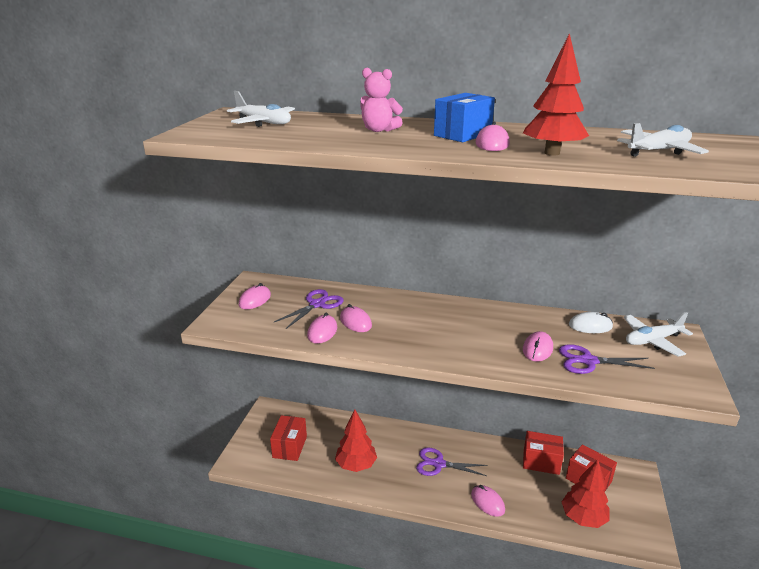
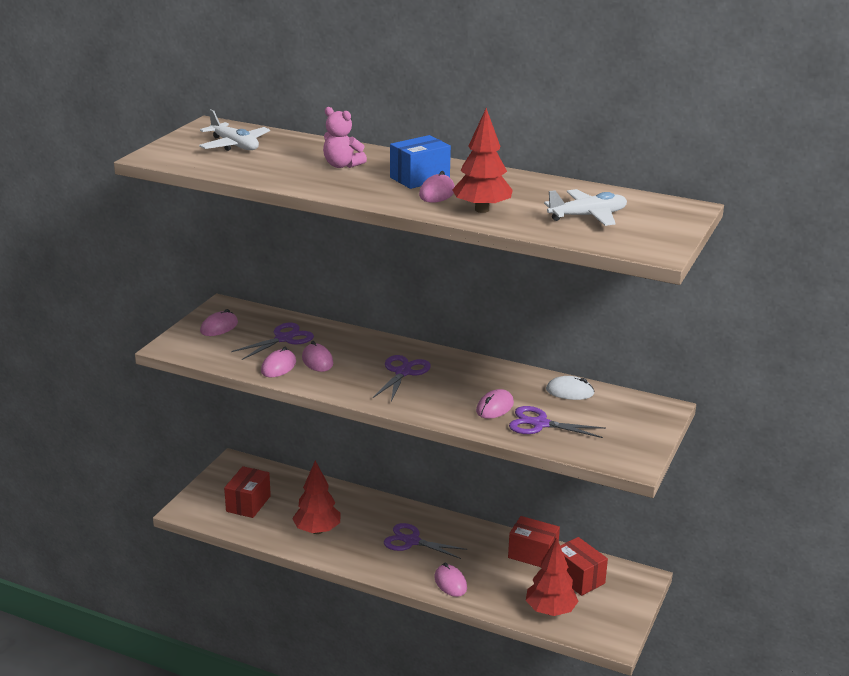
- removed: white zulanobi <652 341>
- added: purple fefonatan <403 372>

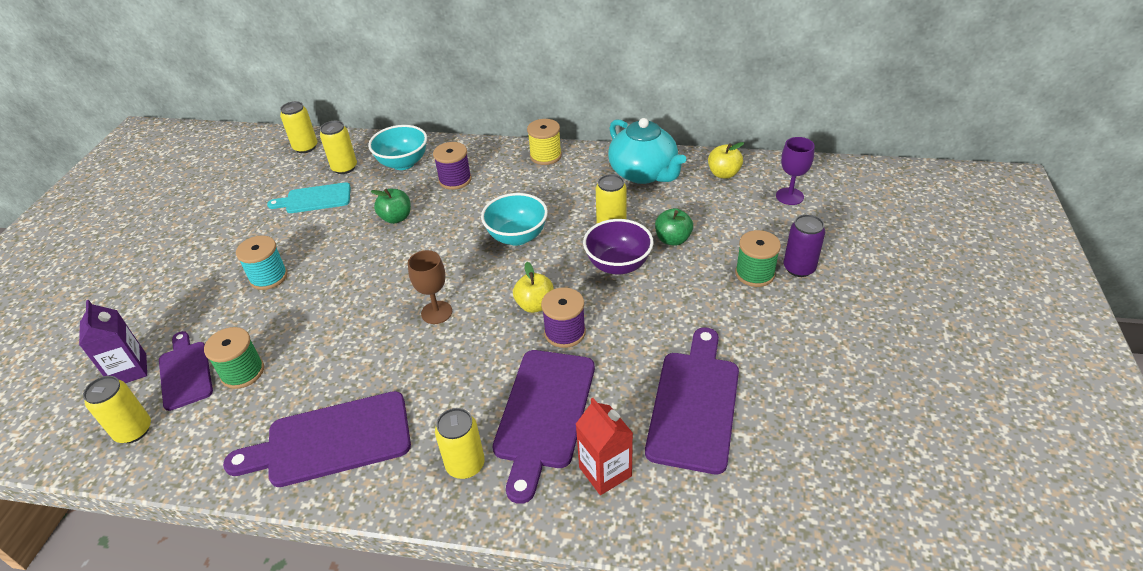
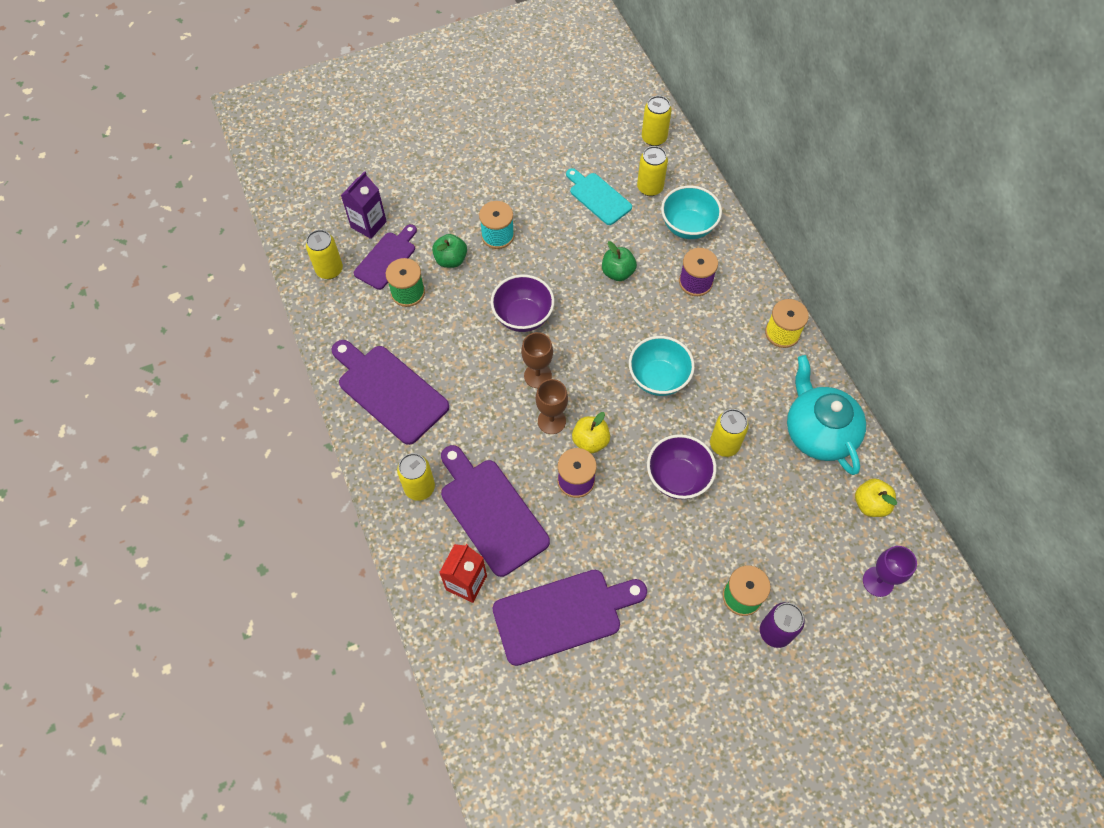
- turned: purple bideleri <544 413> = <491 512> 75 degrees clockwise
- turned: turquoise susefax <644 173> = <818 432> 135 degrees clockwise
- moved: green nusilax <673 239> to <451 260>
- added: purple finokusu <523 316>
- added: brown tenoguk <551 421>

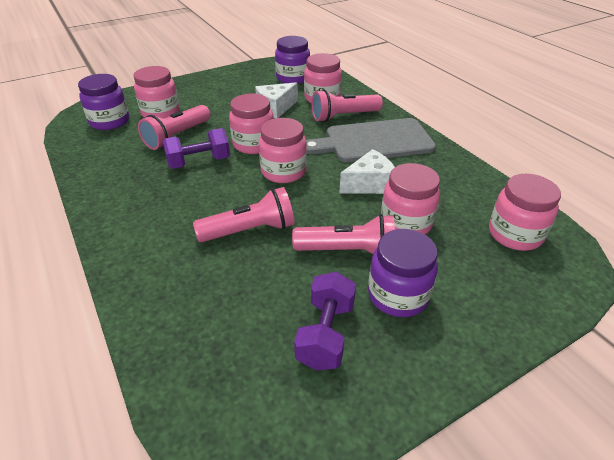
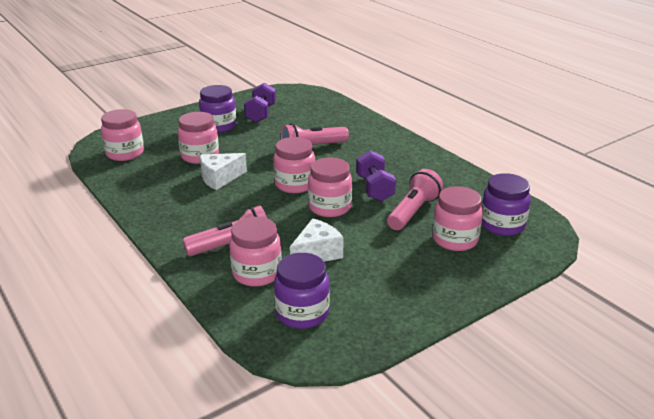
- turned: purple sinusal <199 162> = <375 189> 75 degrees counterclockwise
- removed: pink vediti <348 251>
- removed: grey bideleri <374 141>

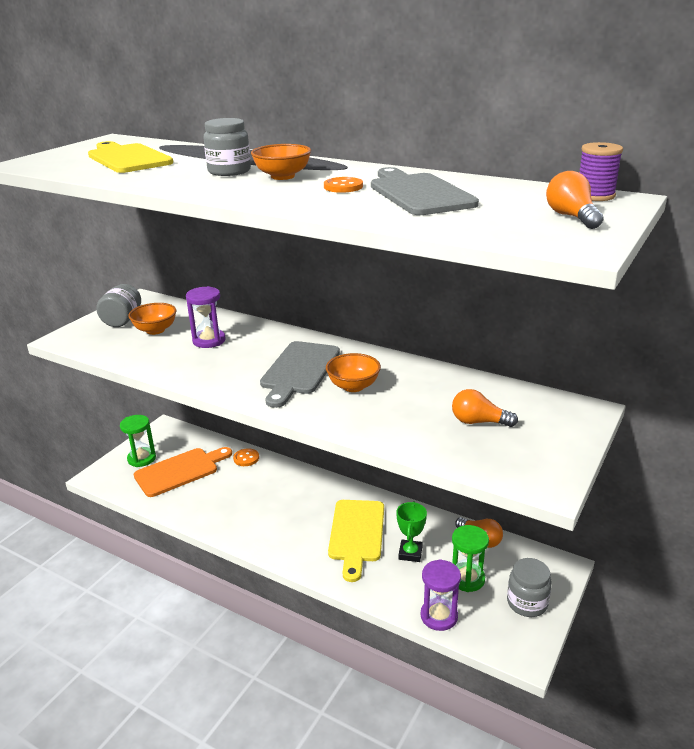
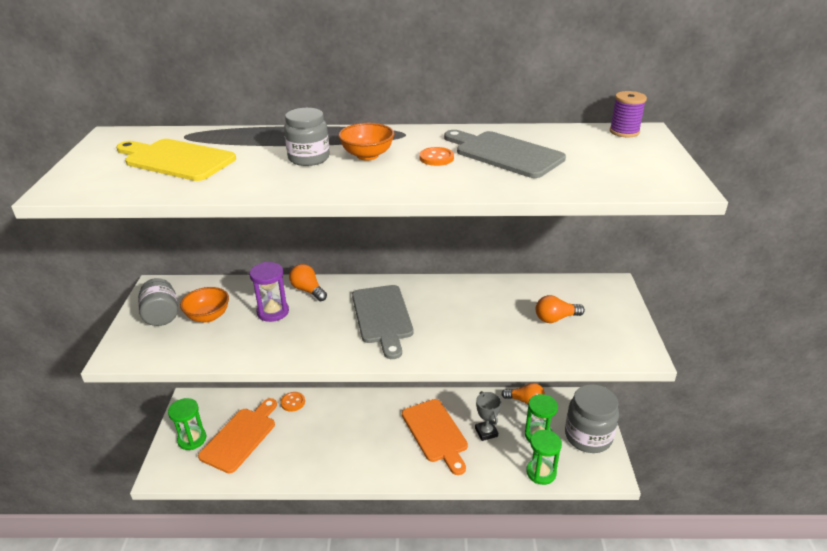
- removed: orange finokusu <353 386>
- recoloured: yellow bideleri <356 534> to orange bideleri <435 433>
- recoloured: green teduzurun <410 553> to grey teduzurun <486 432>
- recoloured: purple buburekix <439 616> to green buburekix <541 472>
- resized: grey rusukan <527 603> = <588 436> x1.53
- moved: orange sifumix <572 217> to <308 290>

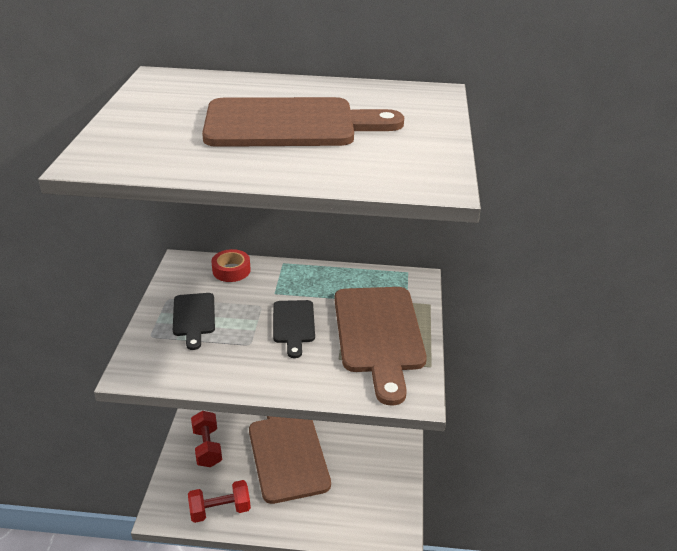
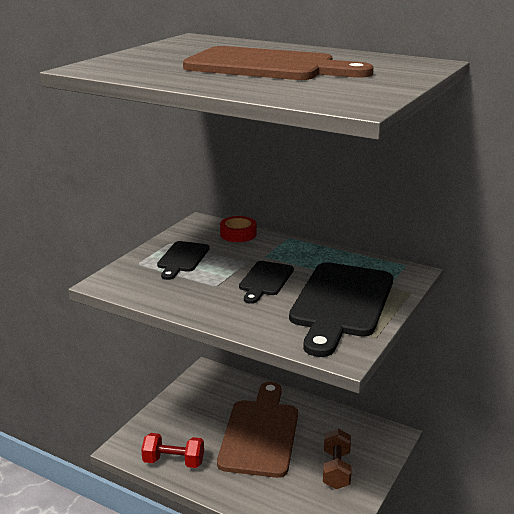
- removed: red sinusal <207 447>
- recoloured: brown bideleri <378 334> to black bideleri <340 303>
- added: brown sinusal <336 470>

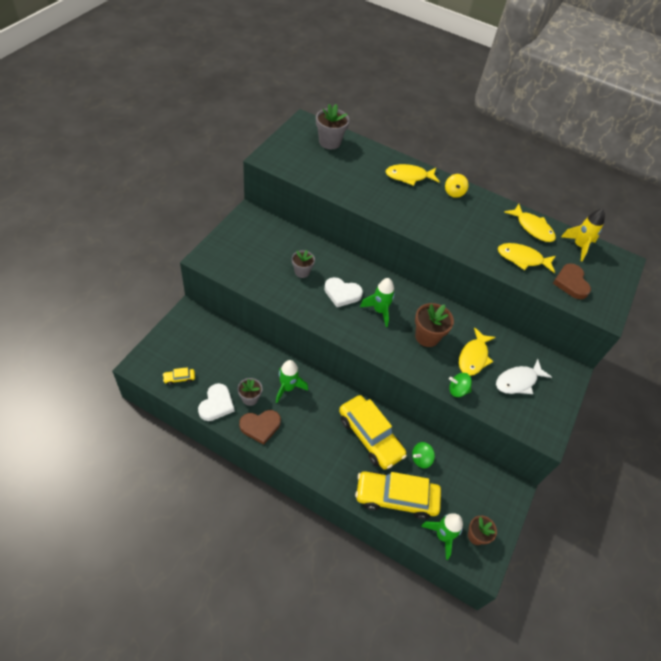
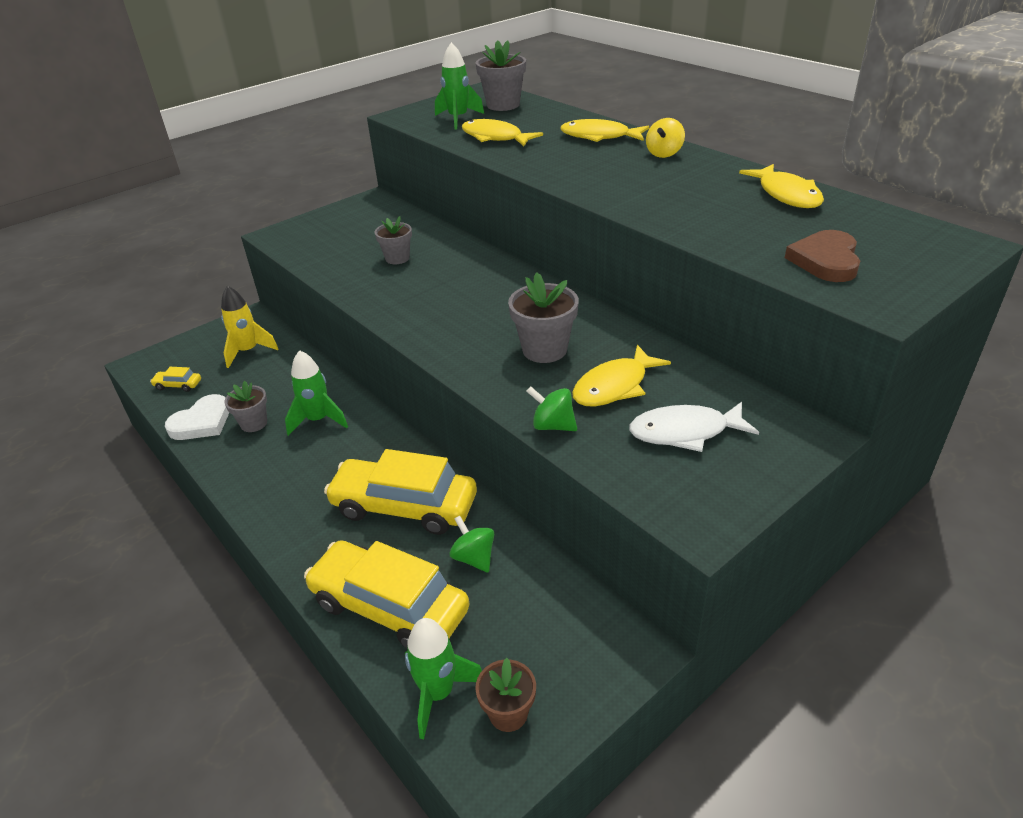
- removed: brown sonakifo <260 426>
- removed: white sonakifo <342 293>
- turned: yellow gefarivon <370 436> = <404 506> 120 degrees clockwise
- moved: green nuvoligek <379 311> to <458 119>
- turned: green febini <421 459> = <474 558> 60 degrees clockwise
- recoloured: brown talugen <427 336> to grey talugen <544 350>
- moved: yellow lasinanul <522 259> to <495 138>
- moved: yellow nuvoligek <579 246> to <248 351>

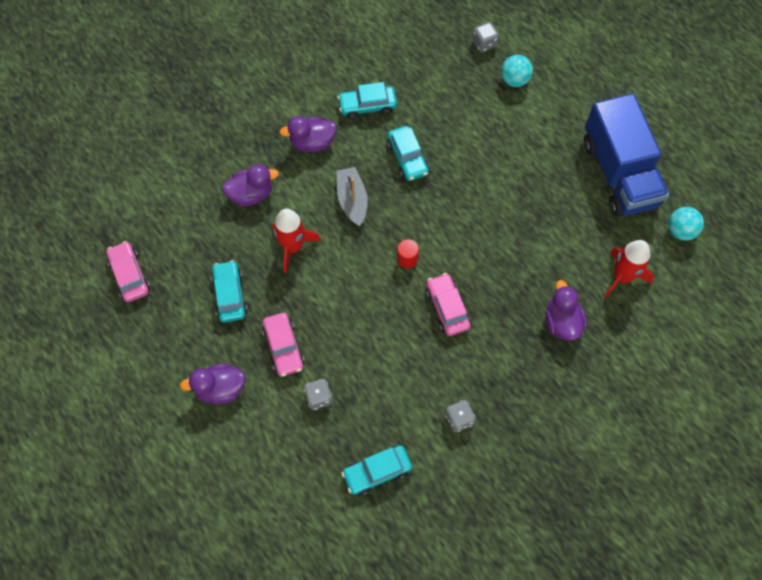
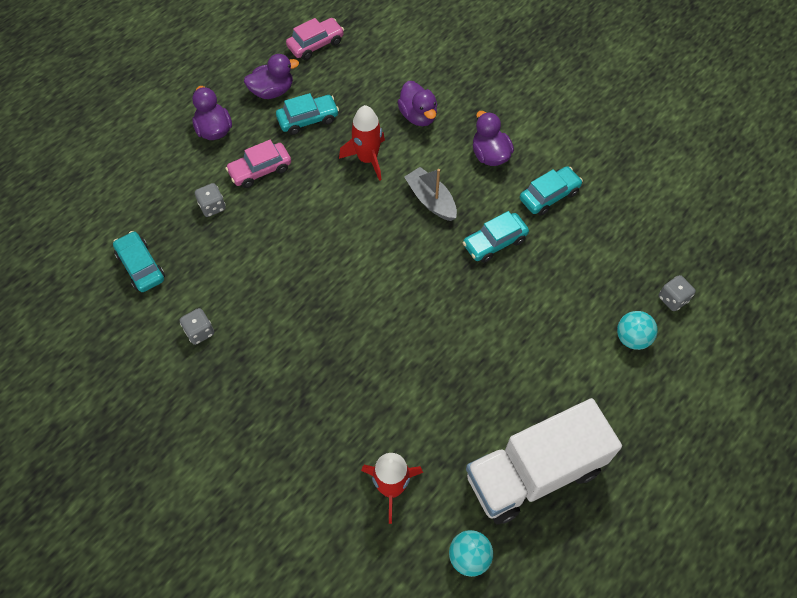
- turned: turquoise gefarivon <367 106> = <549 196> 75 degrees clockwise
- turned: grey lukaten <352 200> = <431 200> 105 degrees counterclockwise
- removed: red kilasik <407 259>
- removed: pink gefarivon <447 308>
- moved: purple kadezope <562 322> to <272 91>
- recoloured: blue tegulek <619 173> to white tegulek <534 472>

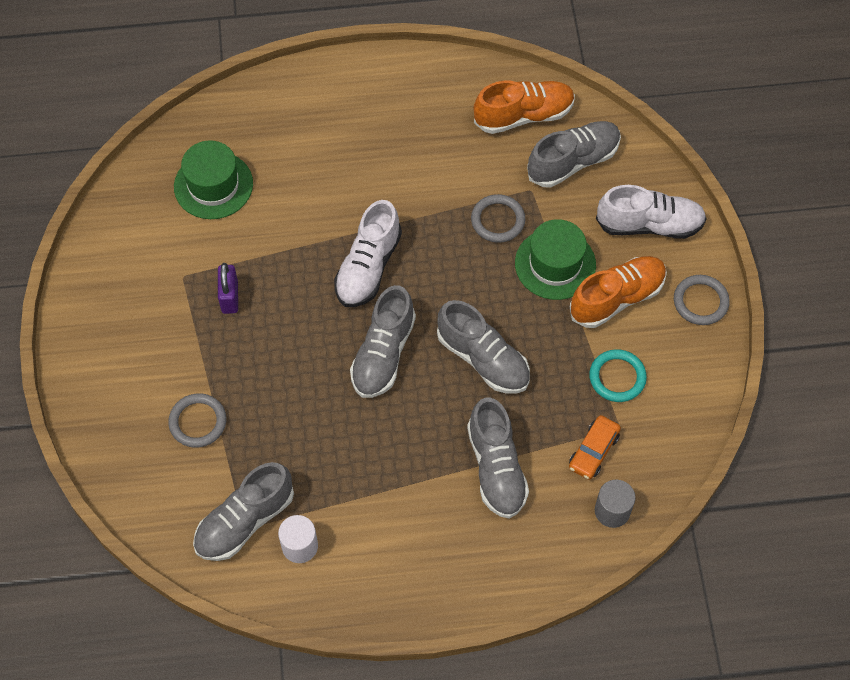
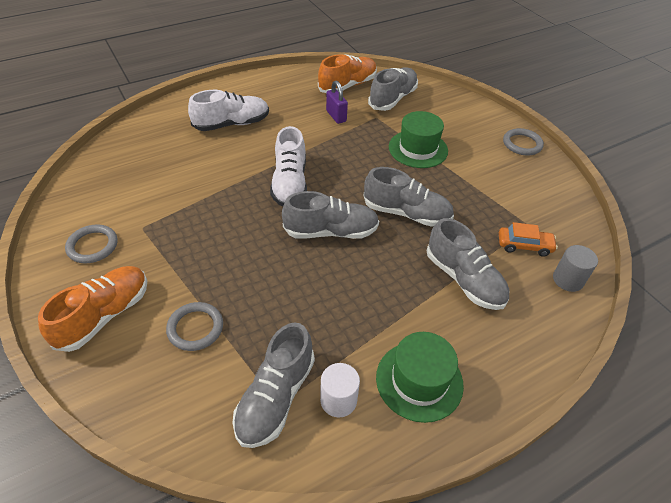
- moved: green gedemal <213 185> to <419 380>
- moved: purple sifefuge <230 297> to <336 116>
- turned: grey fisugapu <383 354> = <331 231> 90 degrees counterclockwise
- moved: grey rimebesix <498 220> to <92 246>
- turned: orange gefarivon <593 451> = <524 245> 90 degrees counterclockwise
- moved: orange fisugapu <617 298> to <104 315>
- removed: turquoise rimebesix <617 377>
- moved: white fisugapu <649 224> to <232 124>

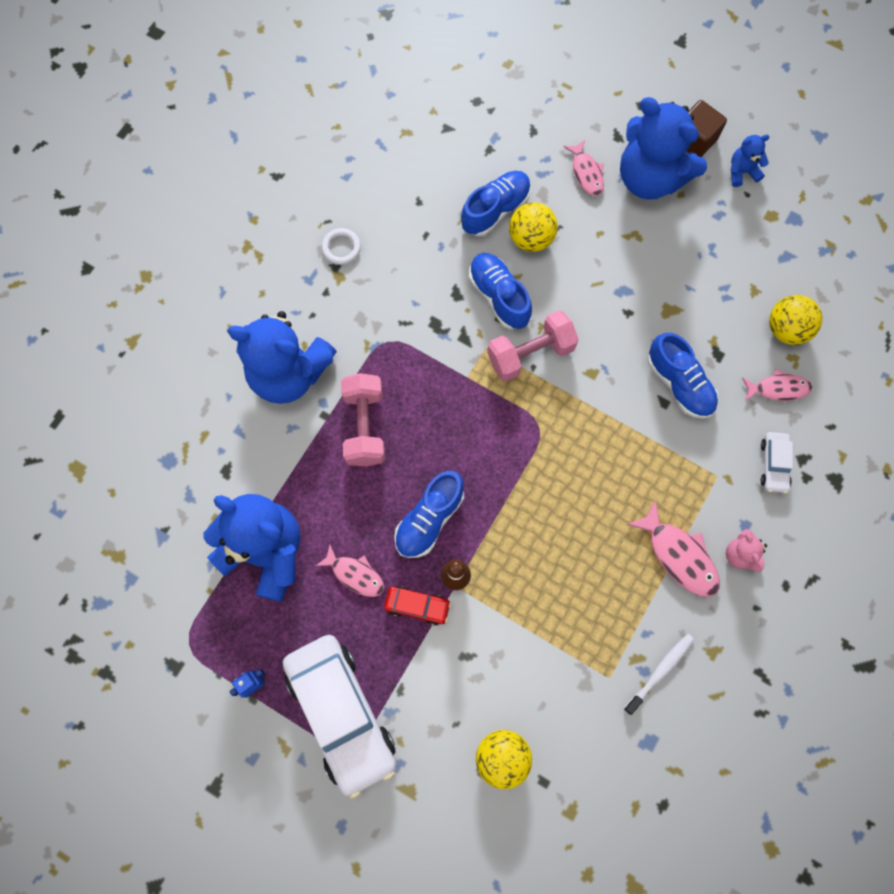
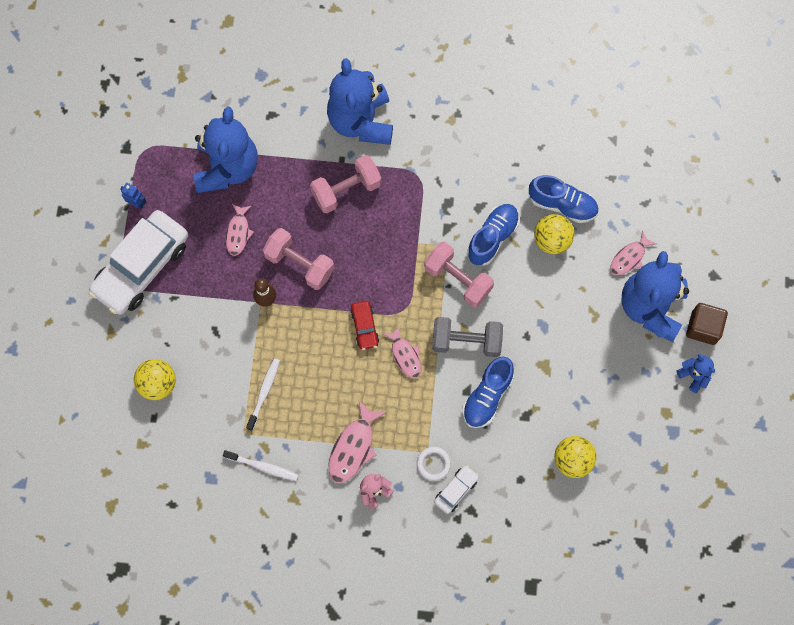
- moved: white rimebesix <341 248> to <433 464>
- moved: red gefarivon <417 606> to <364 327>
- replaced: blue fisugapu <429 519> to pink sinusal <299 264>
- moved: pink lasinanul <778 389> to <405 355>
- turned: white gefarivon <773 464> = <456 490> 150 degrees clockwise
- added: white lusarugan <264 392>
- added: grey sinusal <466 341>

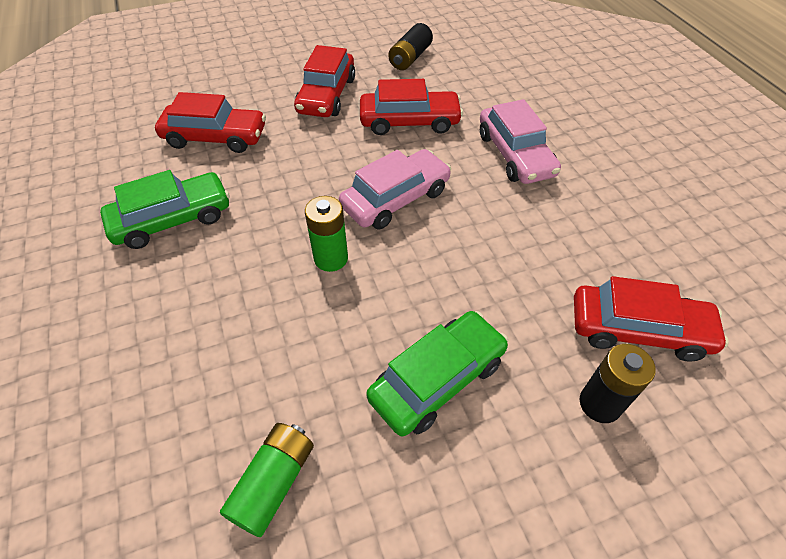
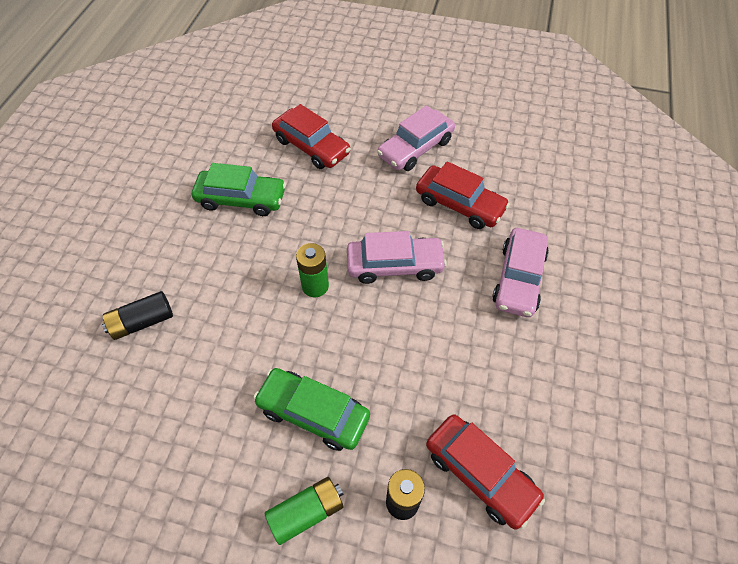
- moved: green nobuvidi <274 483> to <306 512>
- recoloured: red gefarivon <326 95> to pink gefarivon <415 148>
- turned: green gefarivon <437 379> = <313 413> 150 degrees counterclockwise
- moved: black nobuvidi <410 58> to <142 322>

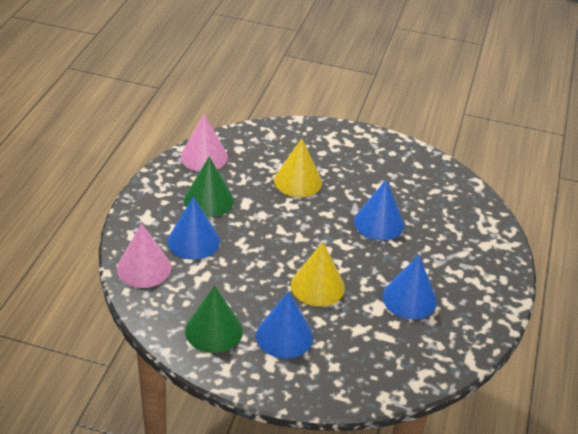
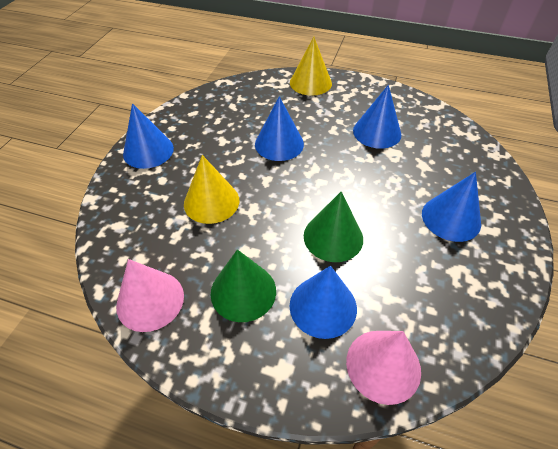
- moved: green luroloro <213 330> to <333 237>
- moved: yellow luroloro <317 286> to <310 83>
- added: blue luroloro <148 151>

